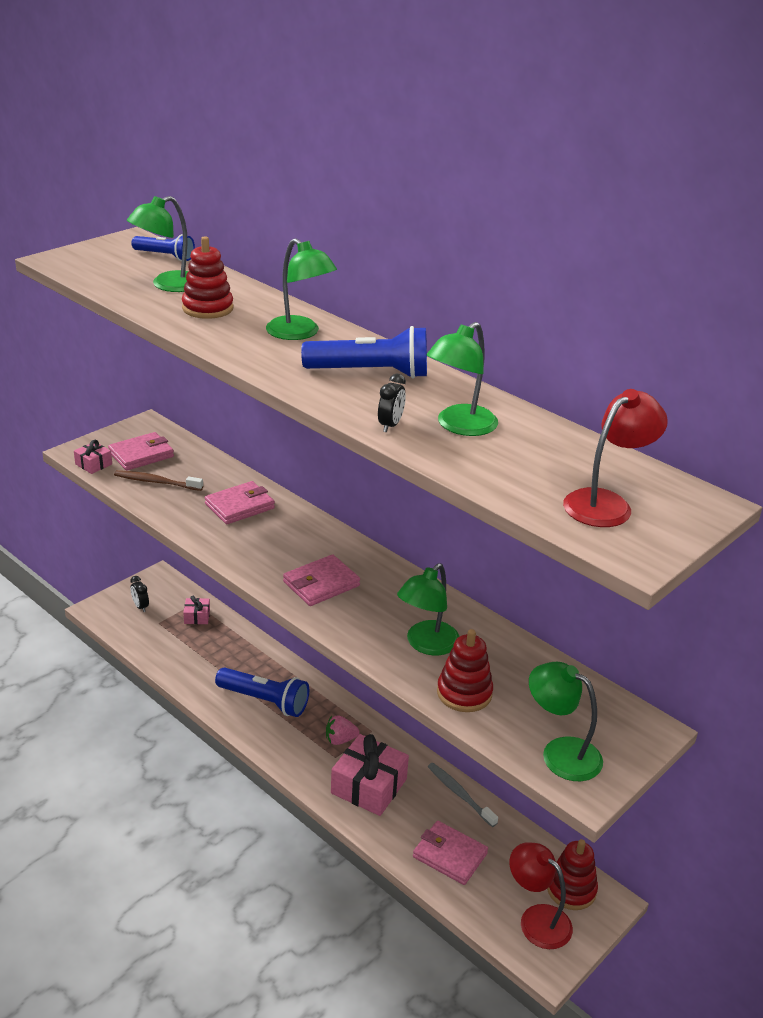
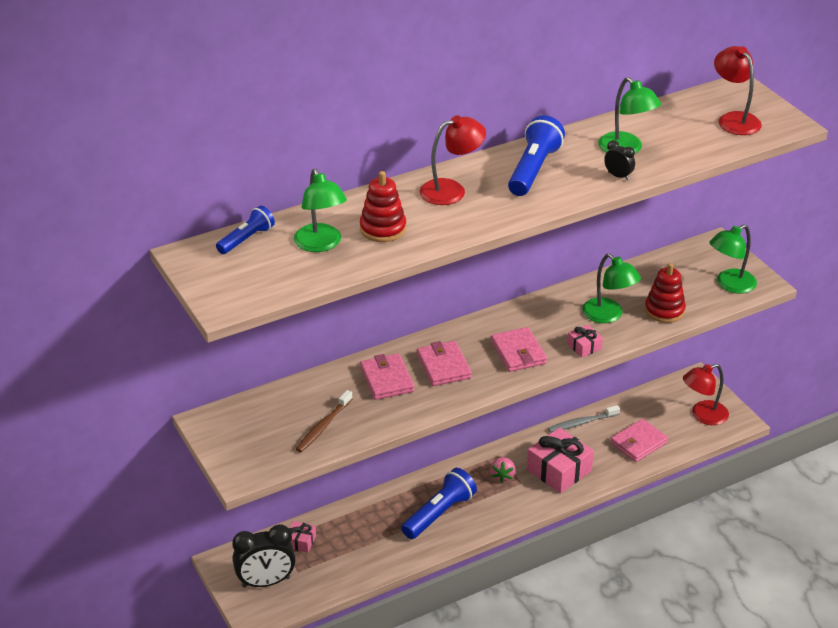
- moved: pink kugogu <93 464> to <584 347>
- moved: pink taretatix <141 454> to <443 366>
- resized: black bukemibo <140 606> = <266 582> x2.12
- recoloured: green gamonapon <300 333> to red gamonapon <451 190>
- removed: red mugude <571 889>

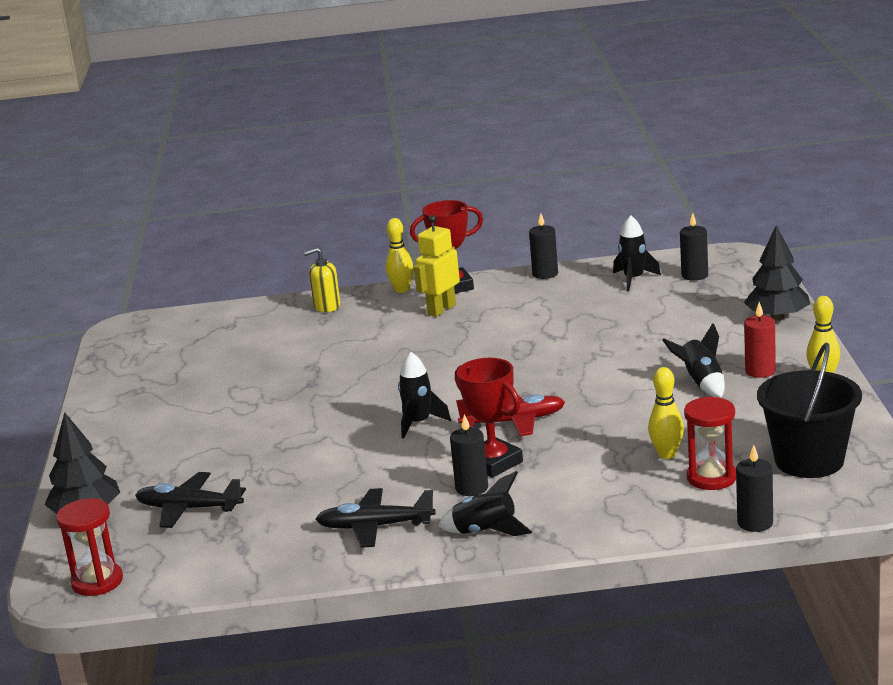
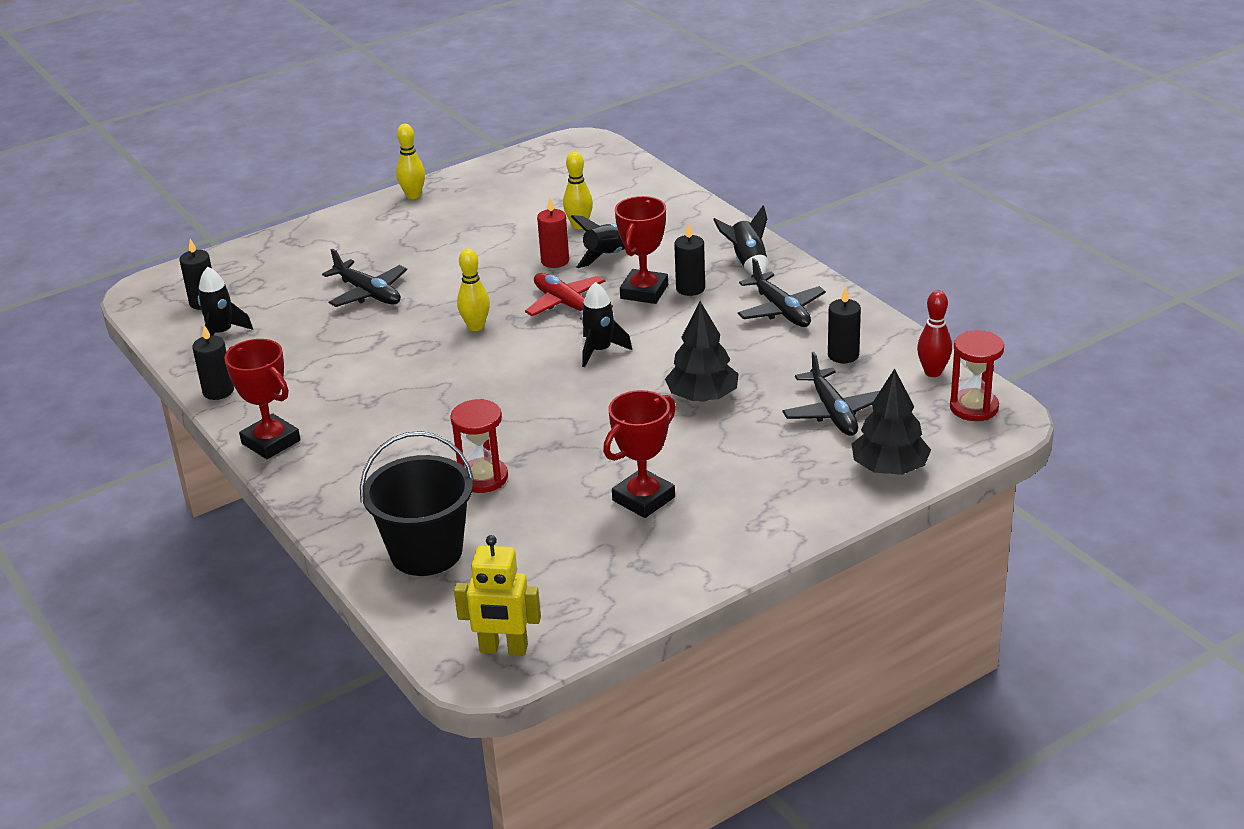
- removed: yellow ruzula <327 306>
- moved: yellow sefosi <402 290> to <476 326>
- moved: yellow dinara <441 310> to <503 649>
- moved: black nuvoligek <701 383> to <607 256>
- moved: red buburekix <711 478> to <483 478>
- moved: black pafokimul <755 523> to <843 355>
- moved: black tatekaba <777 317> to <702 397>
- moved: red pafokimul <760 371> to <555 261>
- moved: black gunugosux <809 461> to <426 552>
- added: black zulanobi <368 293>
- added: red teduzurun <643 499>
- added: red sefosi <933 372>

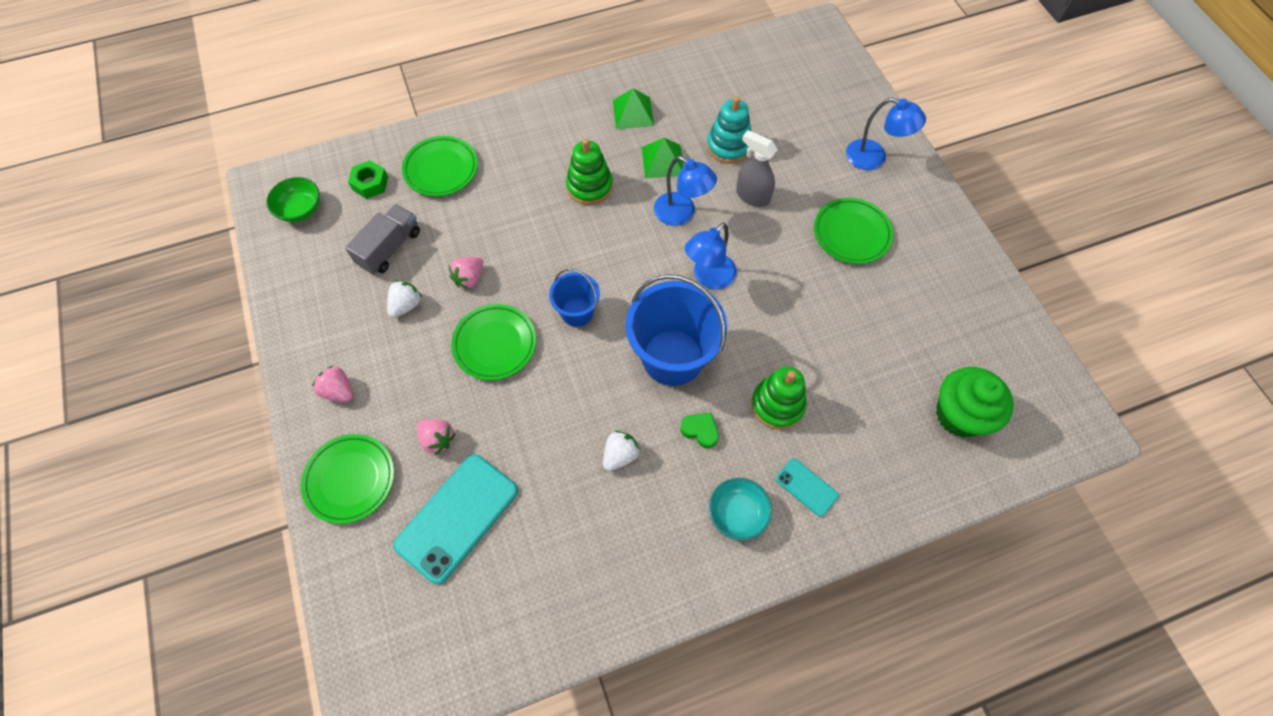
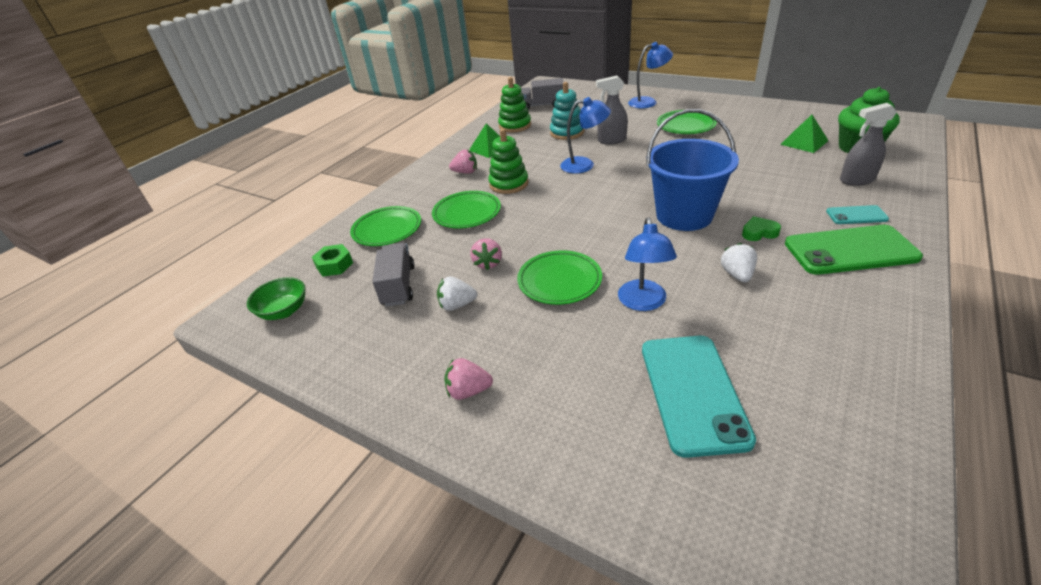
- moved: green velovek <350 480> to <467 213>
- turned: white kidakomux <406 305> = <457 305> 90 degrees counterclockwise
- moved: pink kidakomux <437 439> to <465 172>
- removed: blue gunugosux <577 312>
- moved: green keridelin <662 161> to <804 142>
- moved: blue gamonapon <708 278> to <643 303>
- replaced: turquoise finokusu <737 514> to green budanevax <850 250>
- moved: green mugude <777 405> to <515 126>
- added: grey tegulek <542 106>
- added: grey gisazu <856 180>

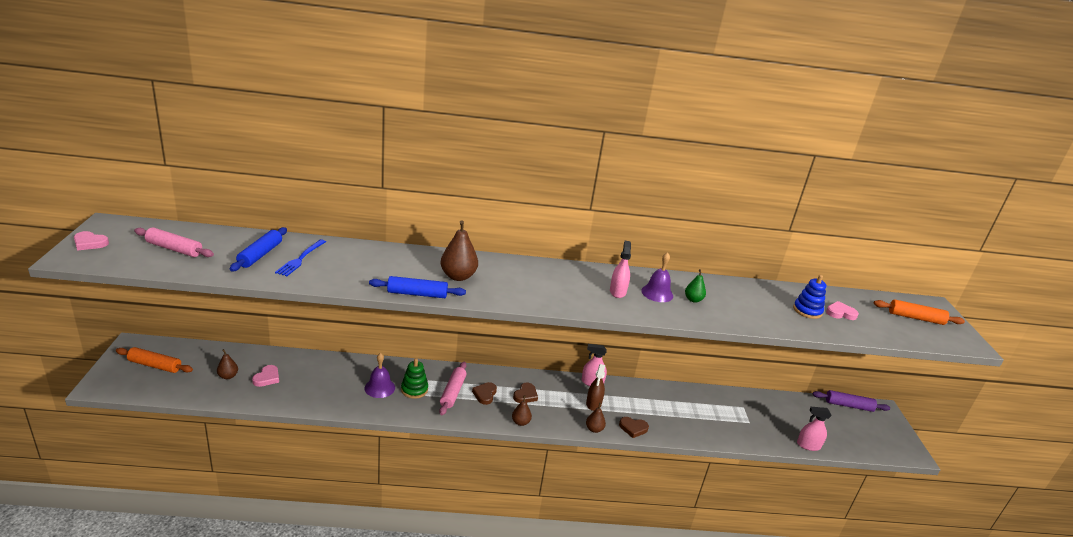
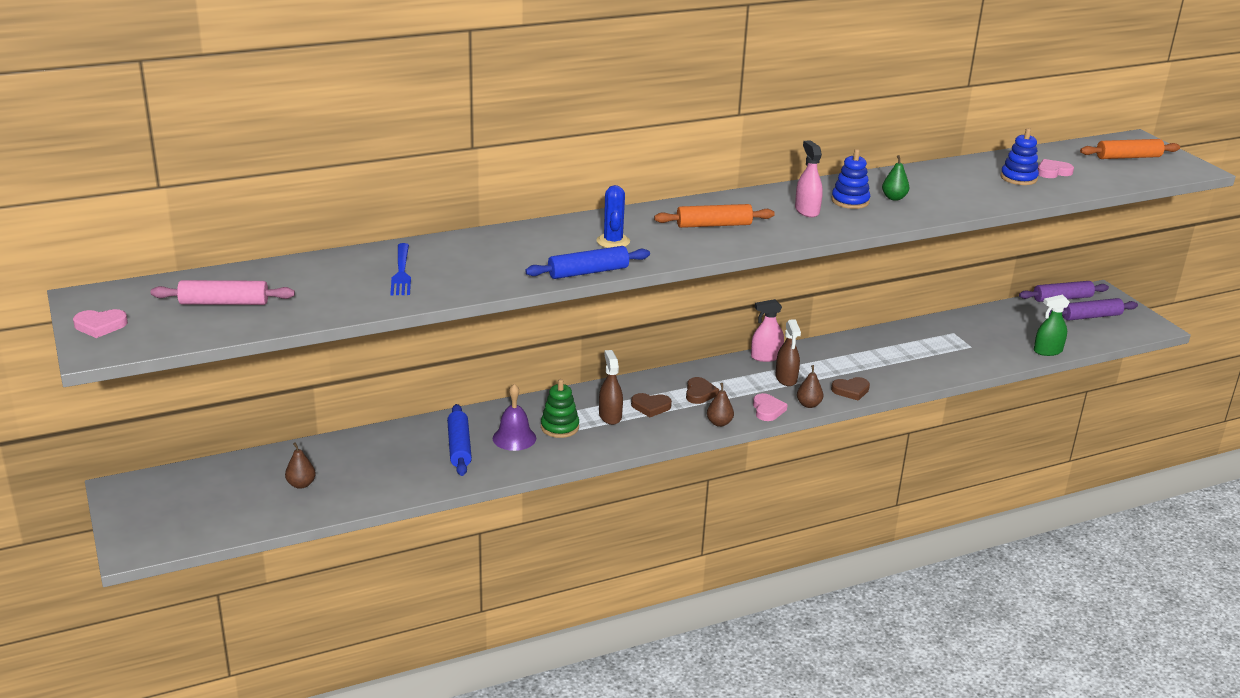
- moved: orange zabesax <155 365> to <713 225>
- moved: blue zabesax <260 255> to <459 447>
- moved: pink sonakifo <267 378> to <767 410>
- replaced: pink zabesax <453 392> to brown gisazu <610 416>
- replaced: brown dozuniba <458 276> to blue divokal <613 241>
- turned: brown sonakifo <485 394> = <650 407> 75 degrees counterclockwise
- replaced: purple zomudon <657 293> to blue mugude <850 201>
- recoloured: pink gisazu <808 445> to green gisazu <1047 351>
- added: purple zabesax <1091 316>

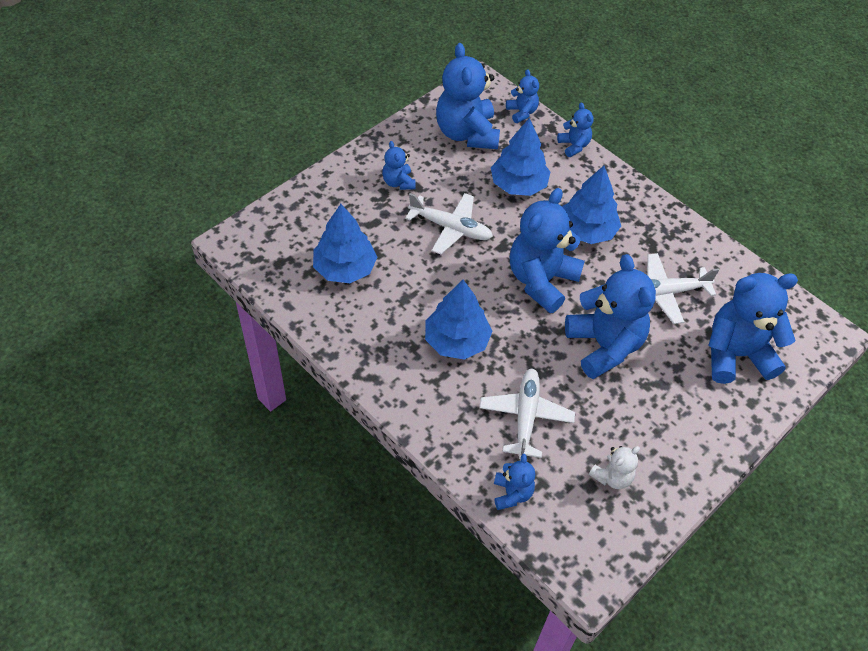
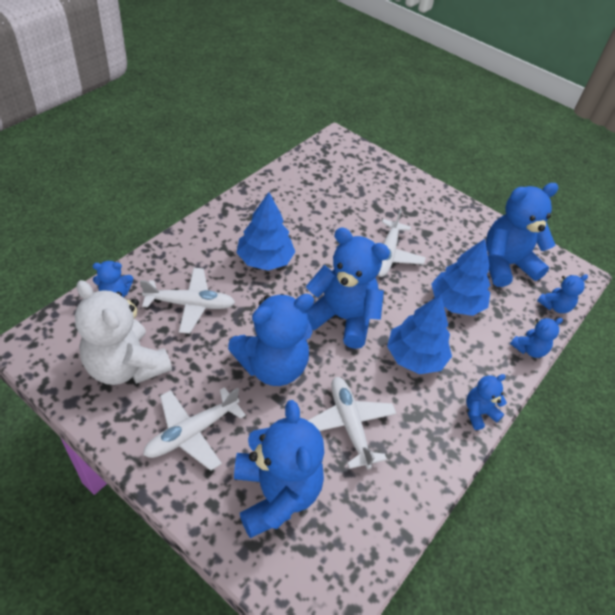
- removed: blue tatekaba <345 268>
- moved: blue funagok <398 182> to <478 413>
- resized: white funagok <612 477> = <126 366> x2.06
- added: white zulanobi <192 432>

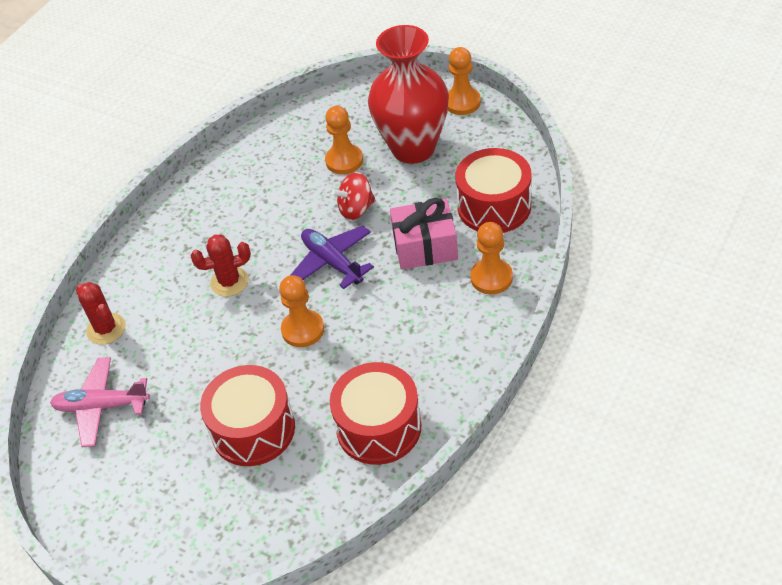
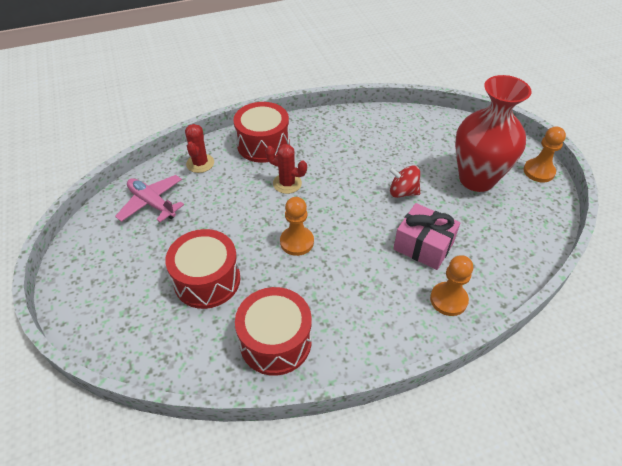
- removed: purple zulanobi <332 262>
- removed: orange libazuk <344 160>
- moved: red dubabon <494 206> to <263 144>

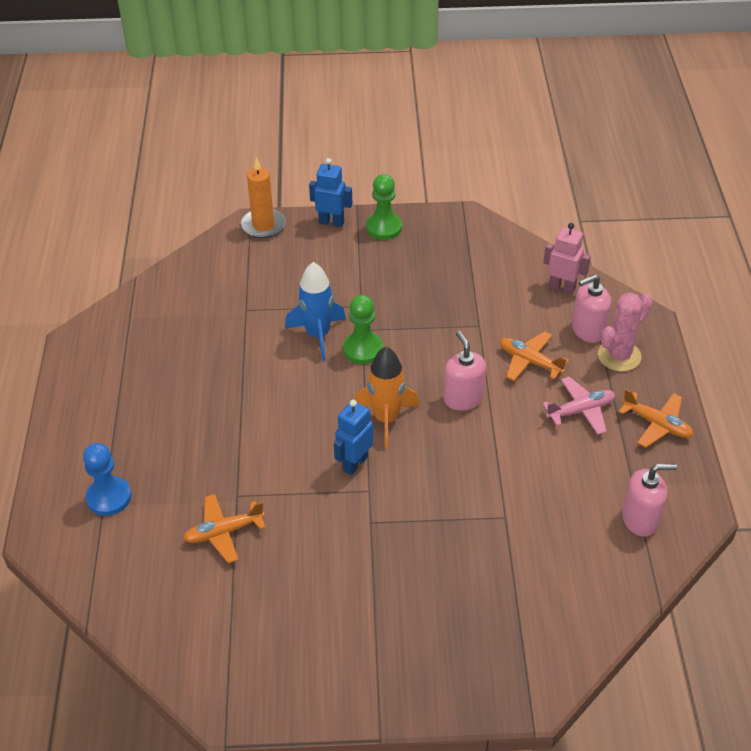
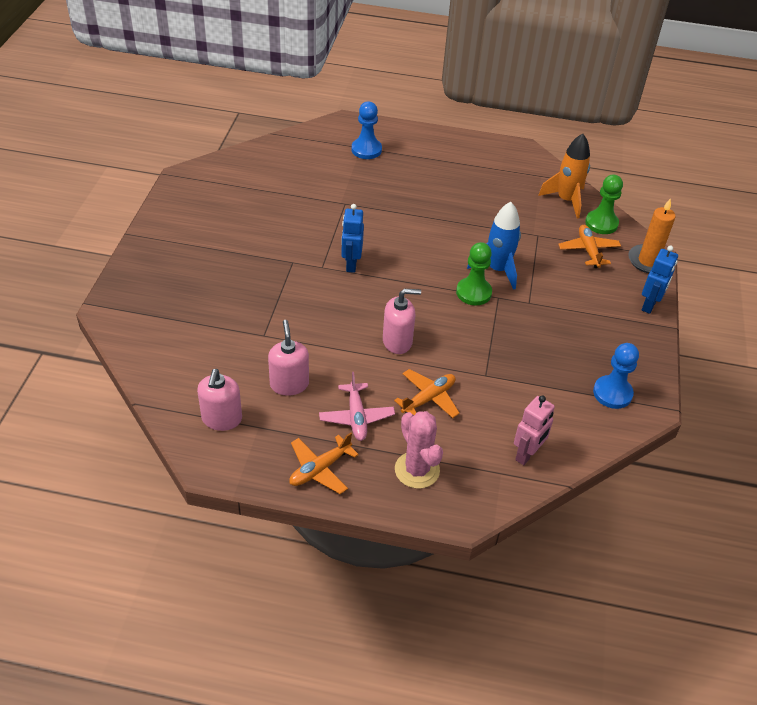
- moved: orange zulanobi <223 532> to <588 251>
- turned: blue dinara <355 463> = <351 264> 135 degrees counterclockwise
- moved: orange nuvoligek <386 419> to <566 200>
- moved: green libazuk <384 227> to <601 223>
- moved: pink ruzula <588 330> to <289 384>
- added: blue libazuk <612 393>

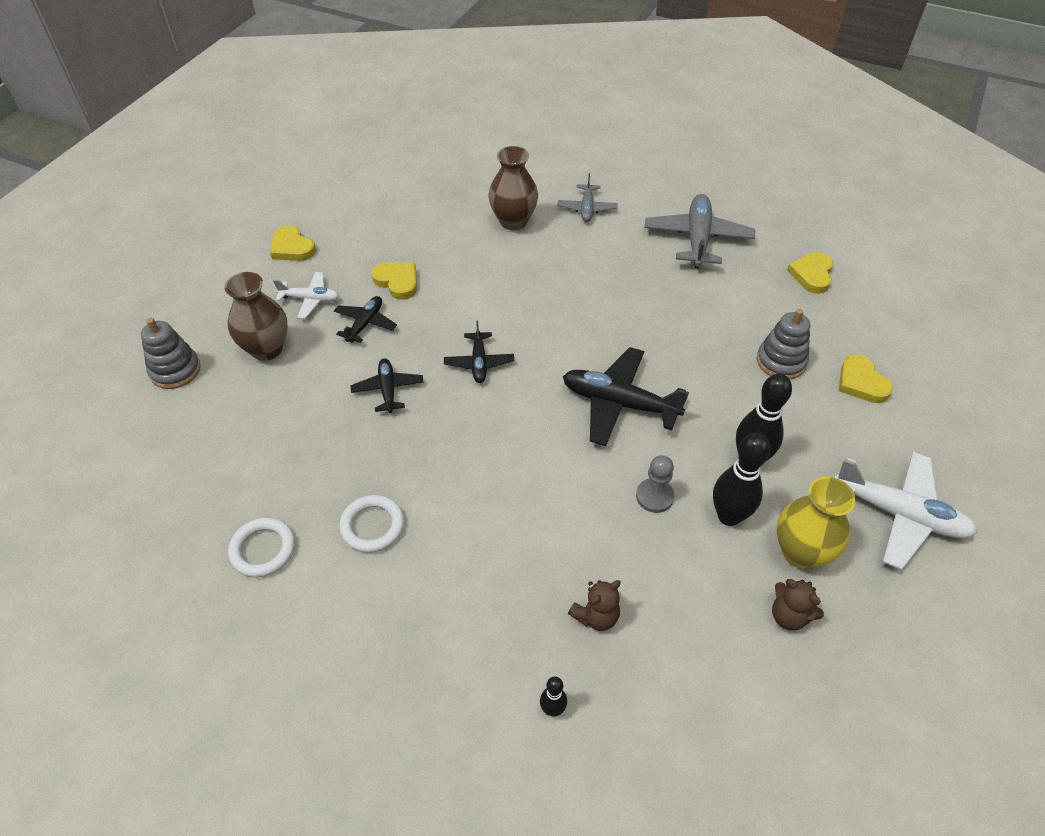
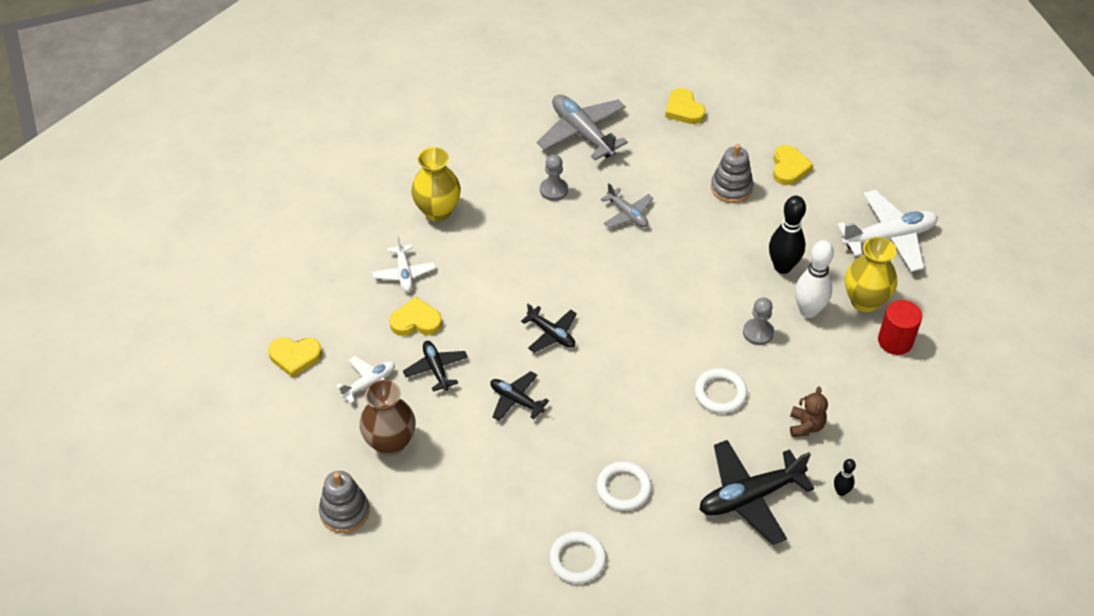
- recoloured: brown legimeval <513 221> to yellow legimeval <437 211>
- moved: grey zulanobi <587 208> to <627 214>
- moved: black zulanobi <619 403> to <750 496>
- recoloured: black sefosi <728 516> to white sefosi <808 311>
- replaced: brown funagok <789 615> to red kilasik <895 341>
- turned: yellow sonakifo <861 382> = <789 168> 105 degrees counterclockwise
- added: white zulanobi <404 273>
- added: grey libazuk <553 190>
- added: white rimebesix <720 393>

